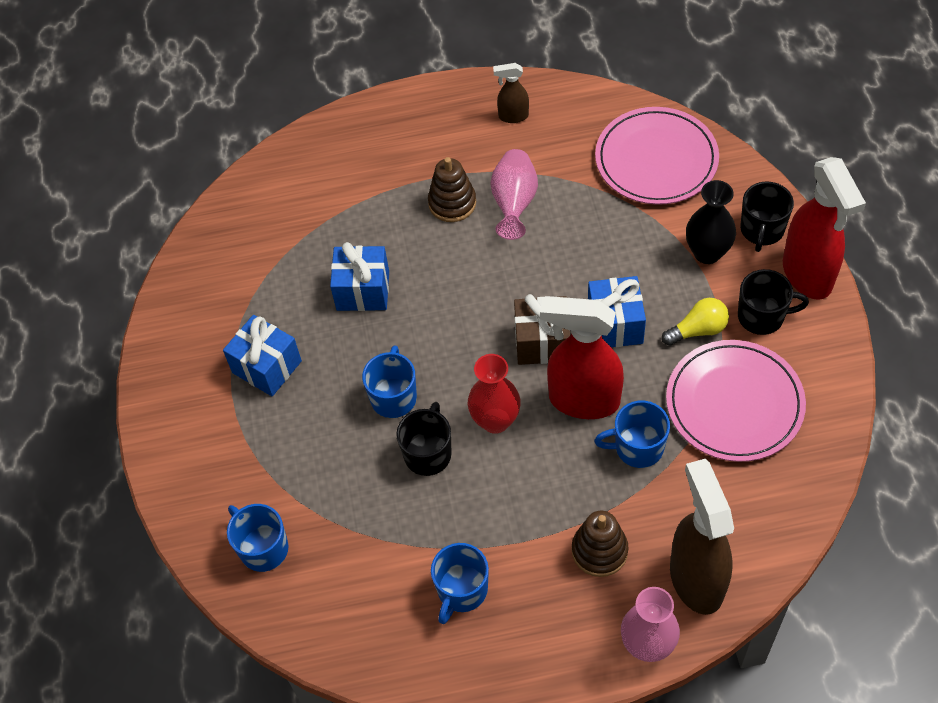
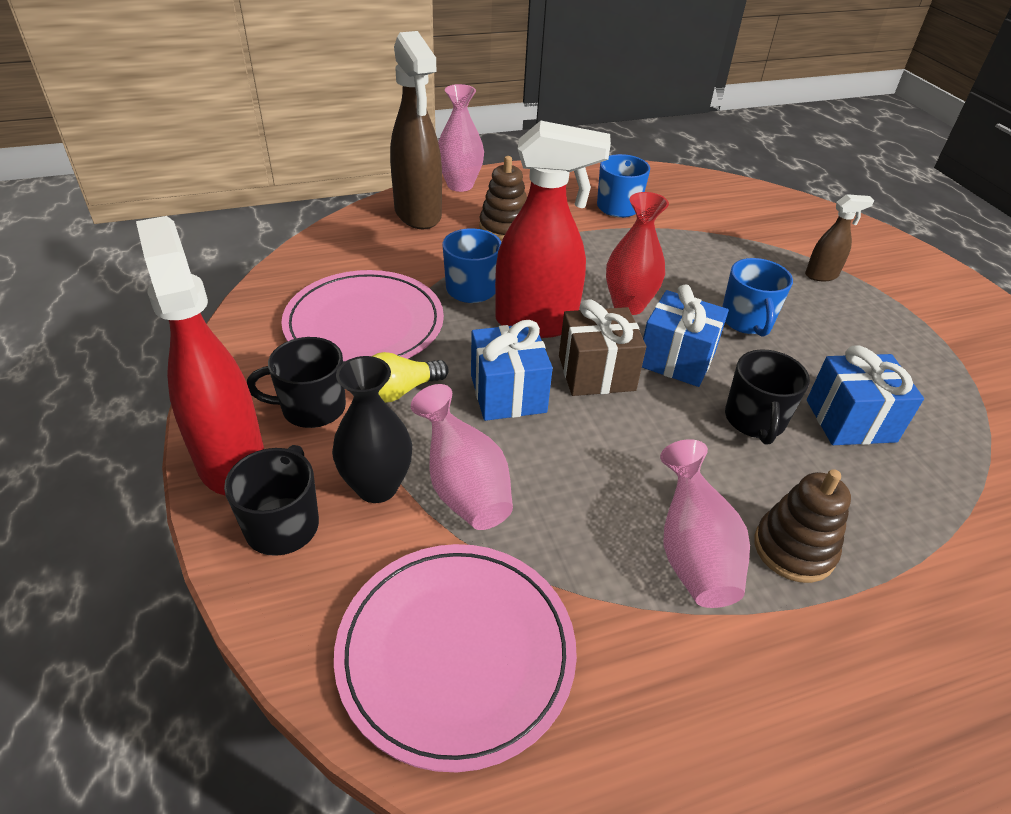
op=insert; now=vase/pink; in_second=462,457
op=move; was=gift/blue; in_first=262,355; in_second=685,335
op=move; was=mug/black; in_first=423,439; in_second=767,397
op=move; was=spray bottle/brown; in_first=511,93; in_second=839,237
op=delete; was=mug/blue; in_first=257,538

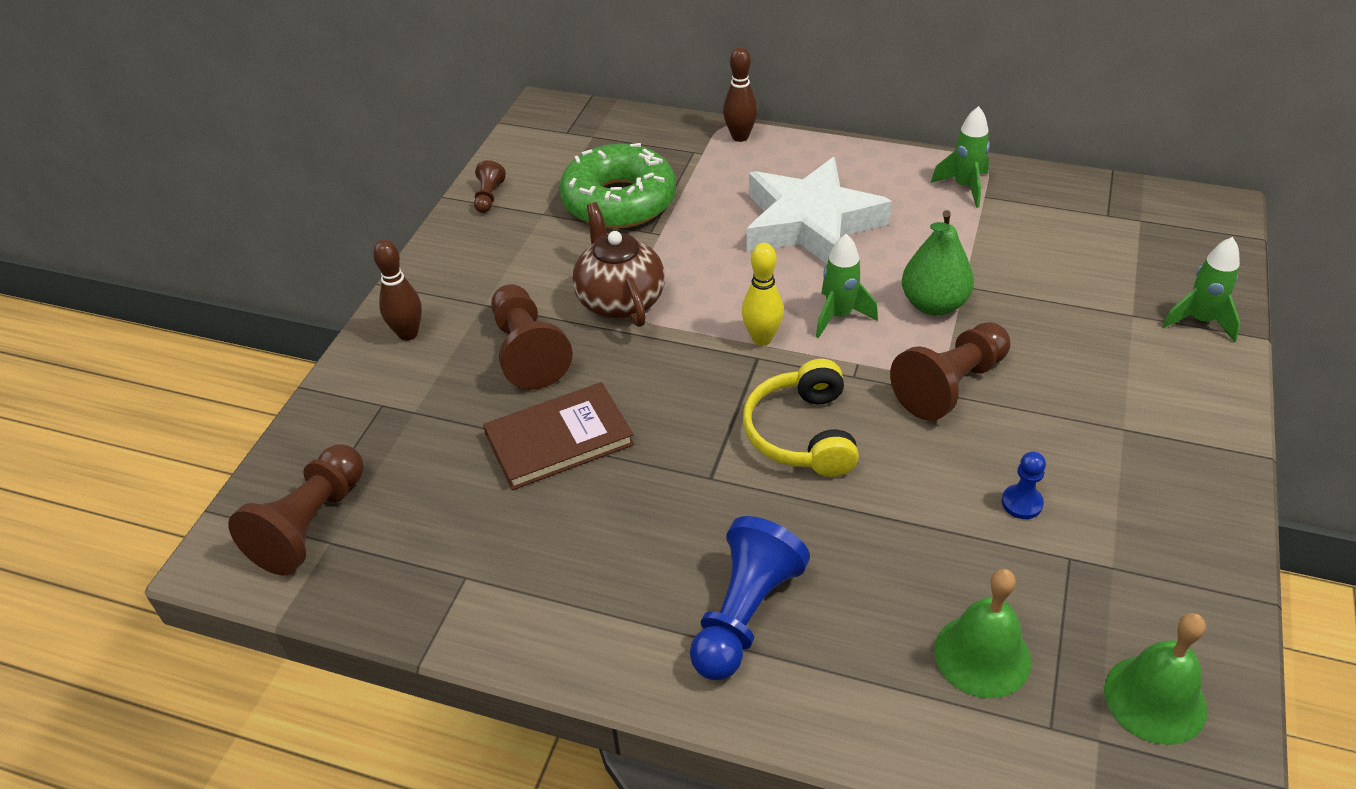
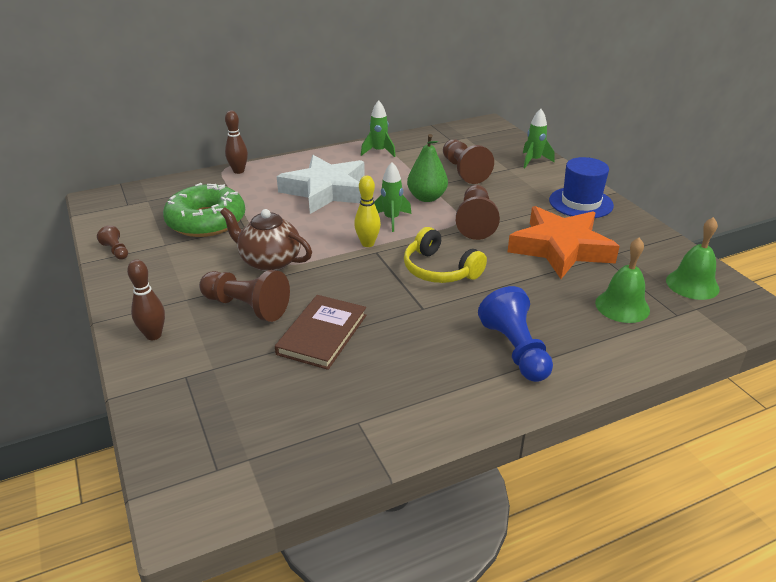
op=move; was=pawn/brown; in_first=296,509; in_second=468,161
op=replace; was=pawn/blue; now=star/orange; in_first=1024,485; in_second=564,242
op=insert; now=hat/blue; in_second=581,187

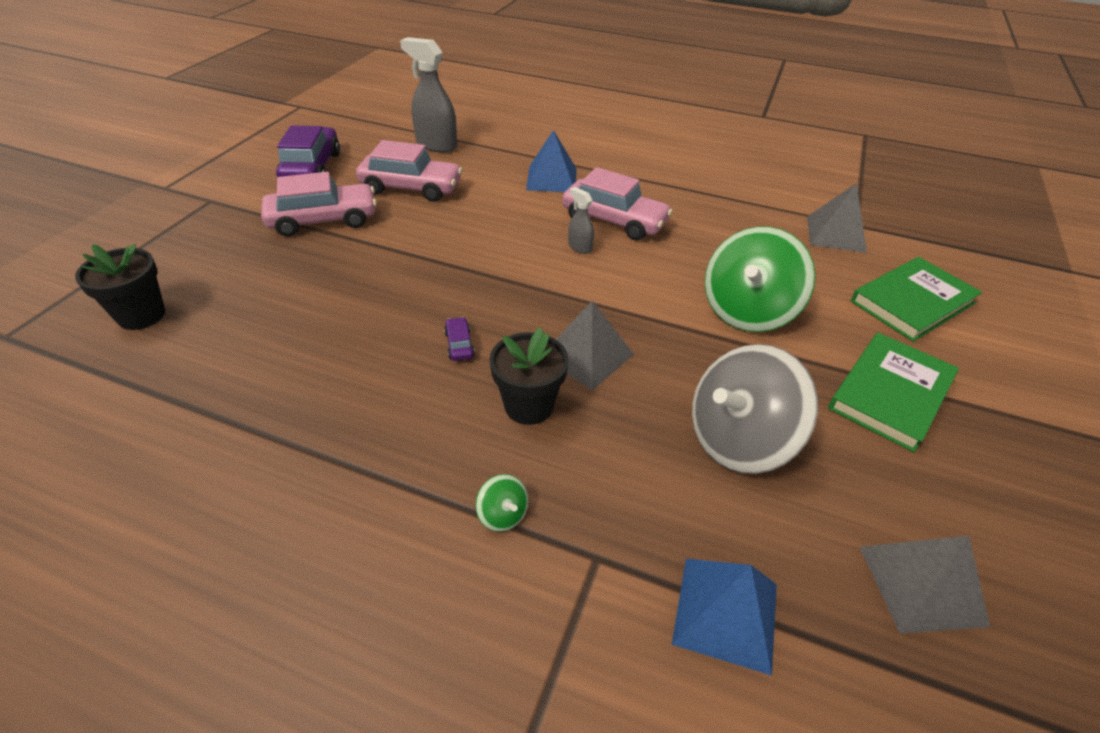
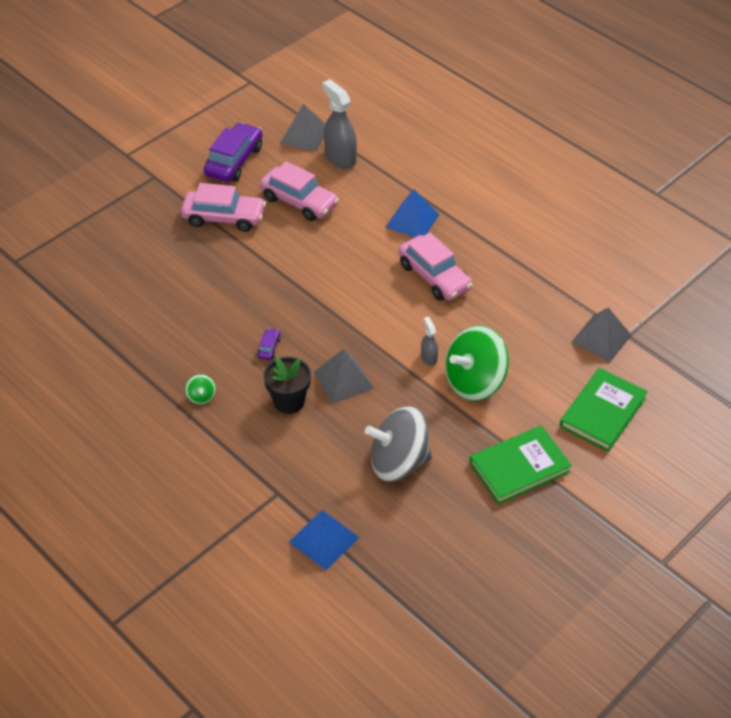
op=move; was=spinning top/green; in_first=502,503; in_second=200,389
op=move; was=pyramid/grey; in_first=925,585; in_second=302,128
op=move; was=spray bottle/grey; in_first=581,220; in_second=429,341
op=rotate; was=book/green; in_first=916,299; in_second=603,410; clockwise=-45
op=delete; was=flower pot/black; in_first=120,287

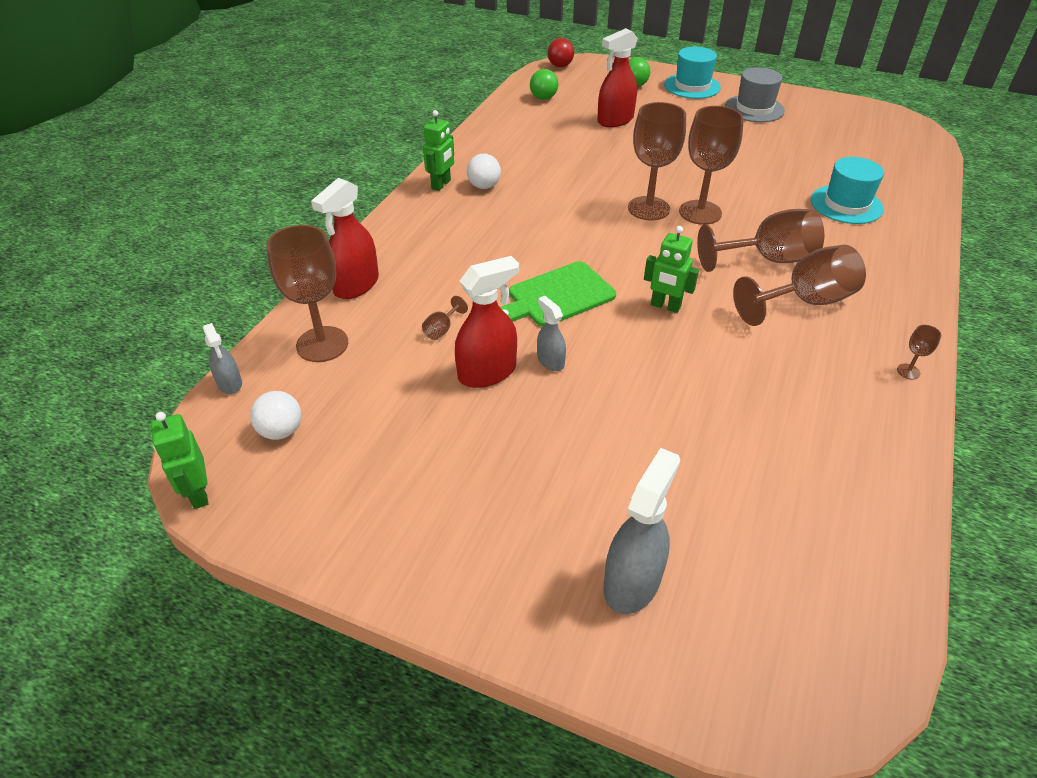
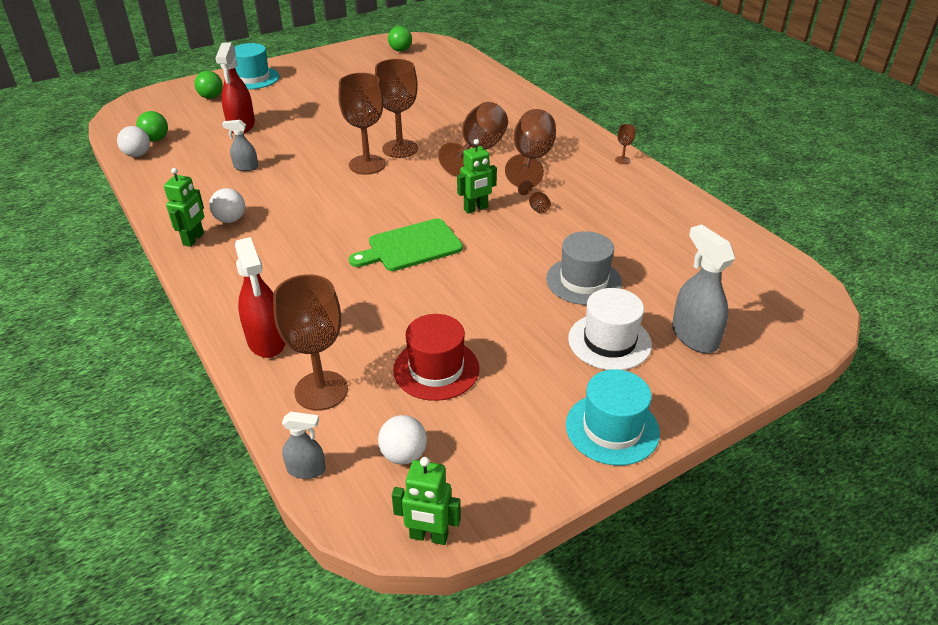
op=insert; now=ball/white; in_second=133,141
op=rotate; was=robot/green; in_first=438,150; in_second=184,207; clockwise=45
op=move; was=spray bottle/grey; in_first=551,333; in_second=240,145
op=rotate; was=cutting board/green; in_first=558,294; in_second=406,245; clockwise=60
op=insert; now=ball/green; in_second=400,39
op=insert; now=hat/red; in_second=436,357
op=move; was=goblet/brown; in_first=445,318; in_second=534,197
op=move; was=hat/grey; in_first=755,94; in_second=584,268
op=move; was=hat/turquoise; in_first=847,190; in_second=613,417
op=insert; now=hat/white; in_second=610,329
op=delete; was=spray bottle/red; in_first=487,322
op=delete; was=ball/red; in_first=560,52

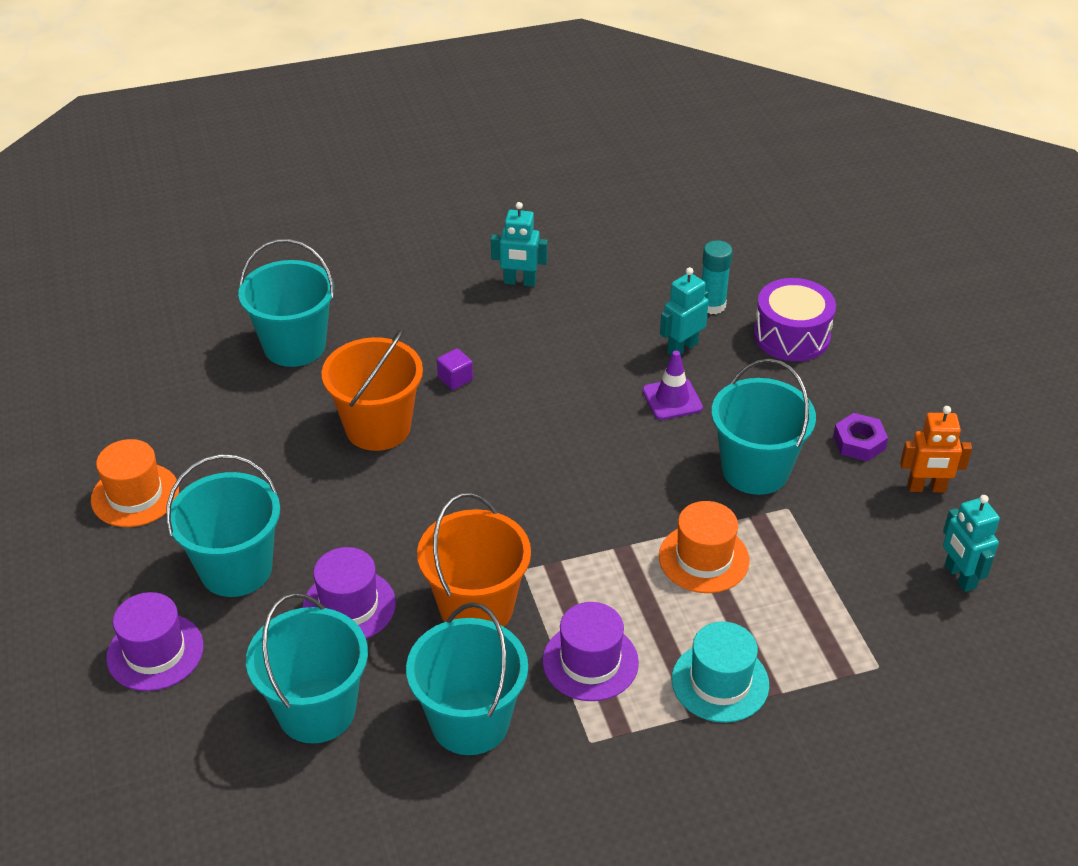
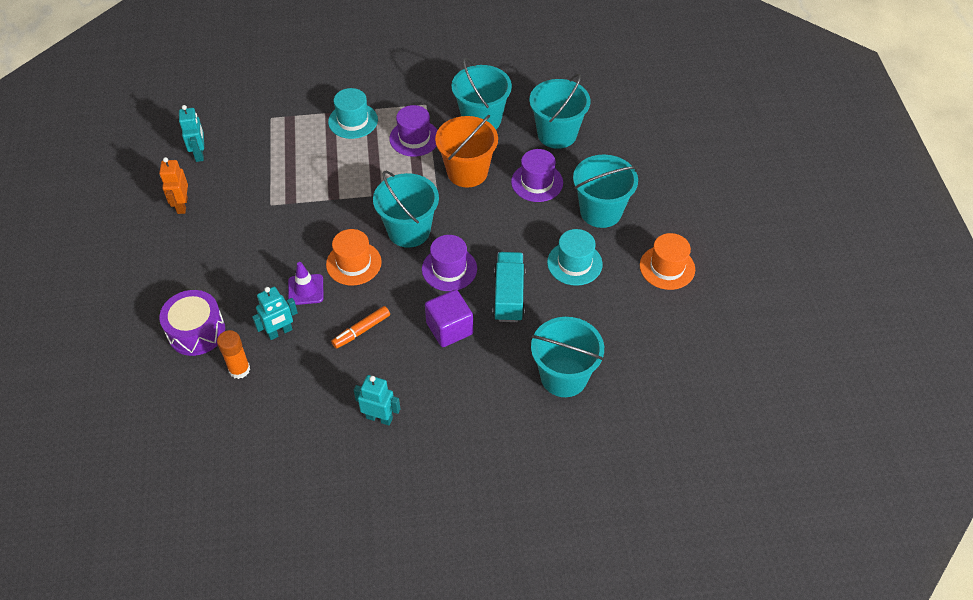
op=rotate; was=robot/orange; in_first=936,449; in_second=173,185; clockwise=-105
op=recolor; was=glue stick/turquoise; now=glue stick/orange; in_first=717,277; in_second=233,354
op=move; was=hat/orange; in_first=704,547; in_second=354,257
op=insert; now=marker/orange; in_second=360,327
op=move; was=bucket/turquoise; in_first=763,427; in_second=406,209
op=move; was=hat/purple; in_first=155,641; in_second=449,263
op=resize; was=cube/purple; in_first=455,369; in_second=449,318; ratio=1.91
op=replace; was=bucket/orange; now=truck/turquoise; in_first=372,389; in_second=509,287
op=insert; now=hat/turquoise; in_second=575,257
op=delete; was=nut/purple; in_first=860,437

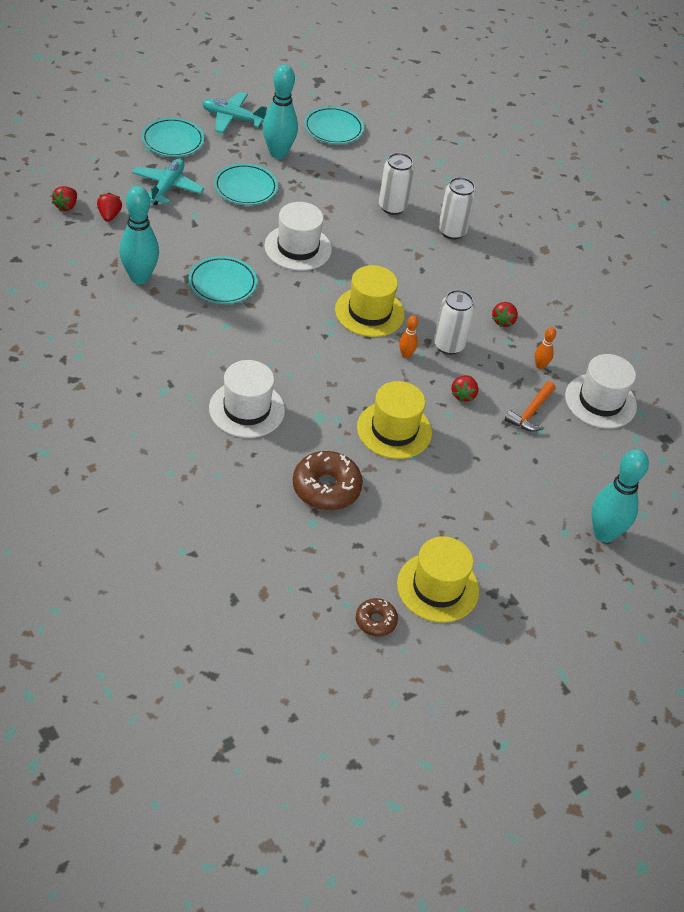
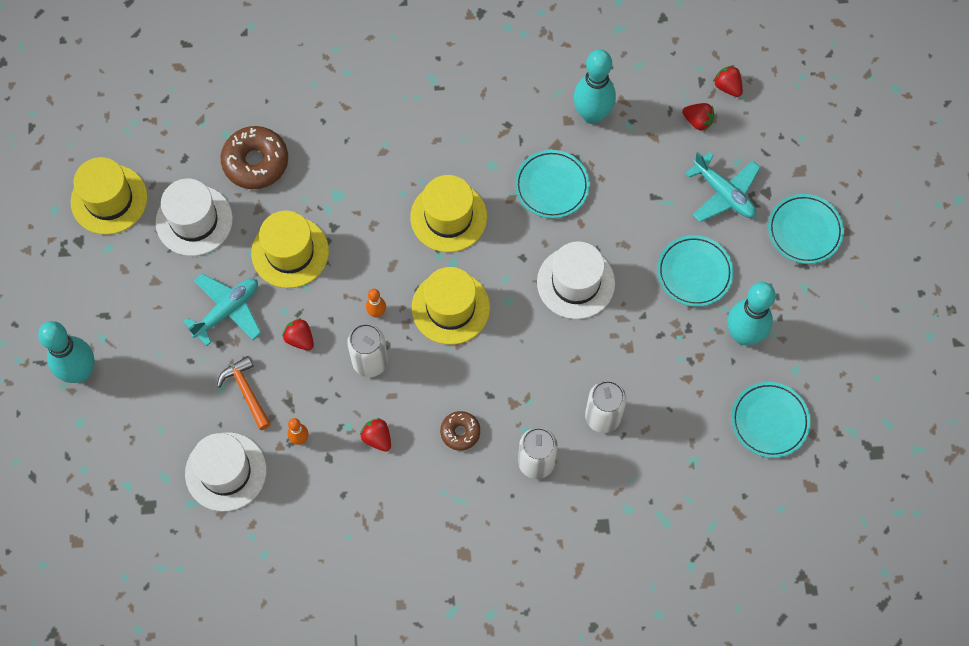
op=move; was=hat/white; in_first=247,399; in_second=194,217
op=move; was=plane/turquoise; in_first=234,112; in_second=222,309
op=insert; now=hat/yellow; in_second=448,213
op=move; was=donut/brown; in_first=377,617; in_second=460,431

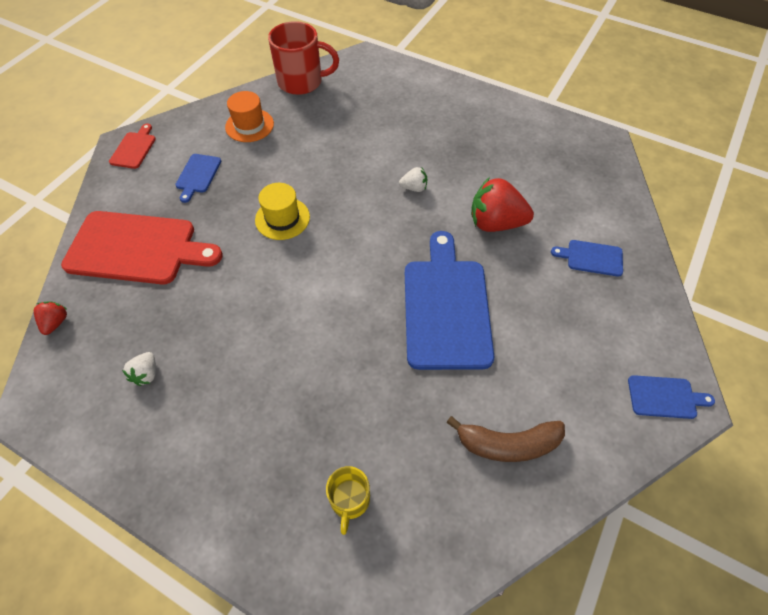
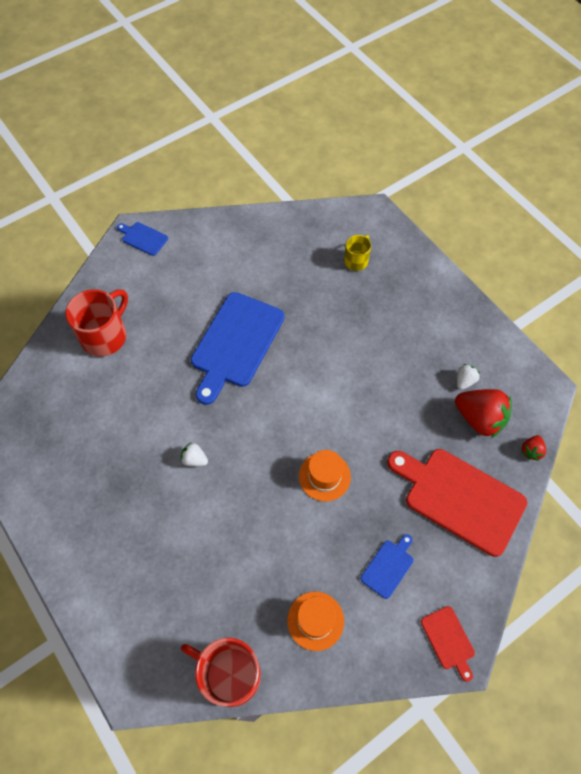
op=replace; was=cutting board/blue; now=mug/red; in_first=587,258; in_second=97,323
op=recolor; was=hat/yellow; now=hat/orange; in_first=282,211; in_second=325,476
op=rotate; was=cutting board/red; in_first=132,146; in_second=448,644; clockwise=-60
op=move; was=strawberry/red; in_first=502,204; in_second=483,413
op=delete; was=banana/brown; in_first=505,439

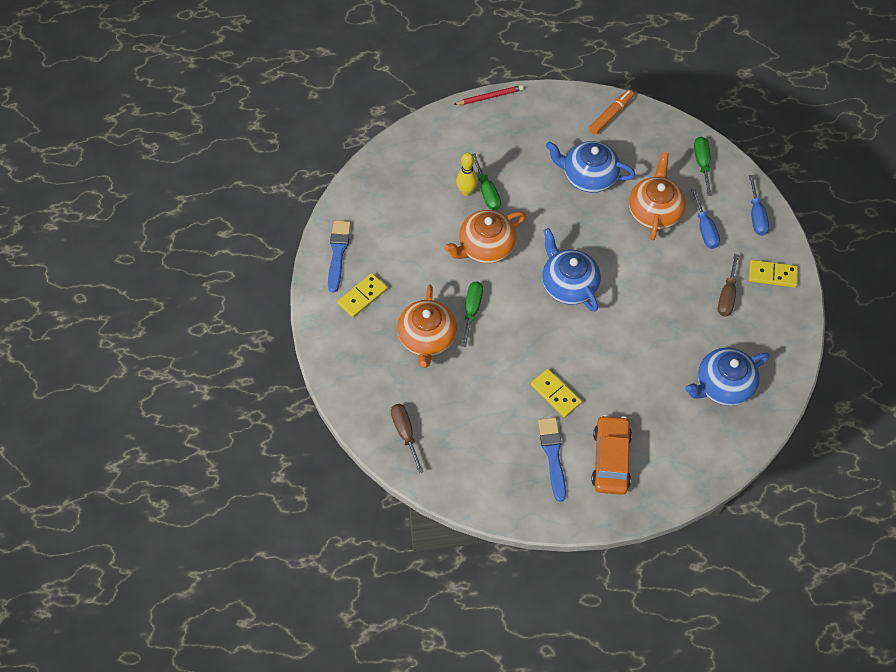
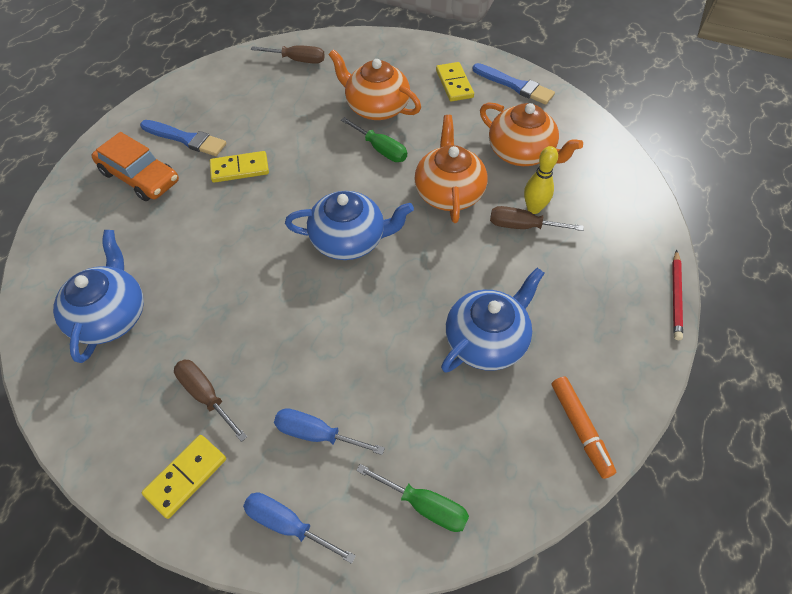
op=move; was=teapot/orange; in_first=657,196; in_second=531,134
op=recolor; was=screwdriver/green; now=screwdriver/brown; in_first=486,181; in_second=537,218

